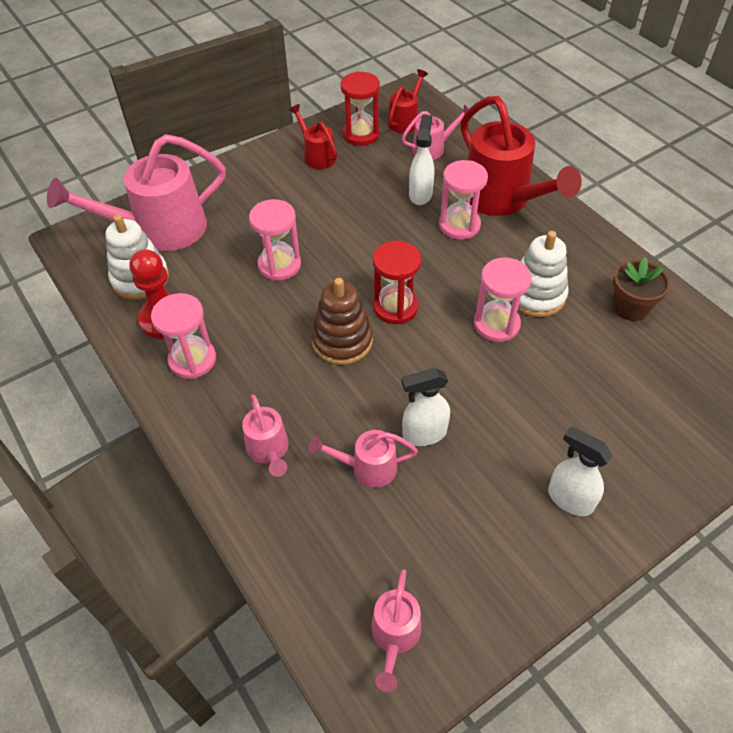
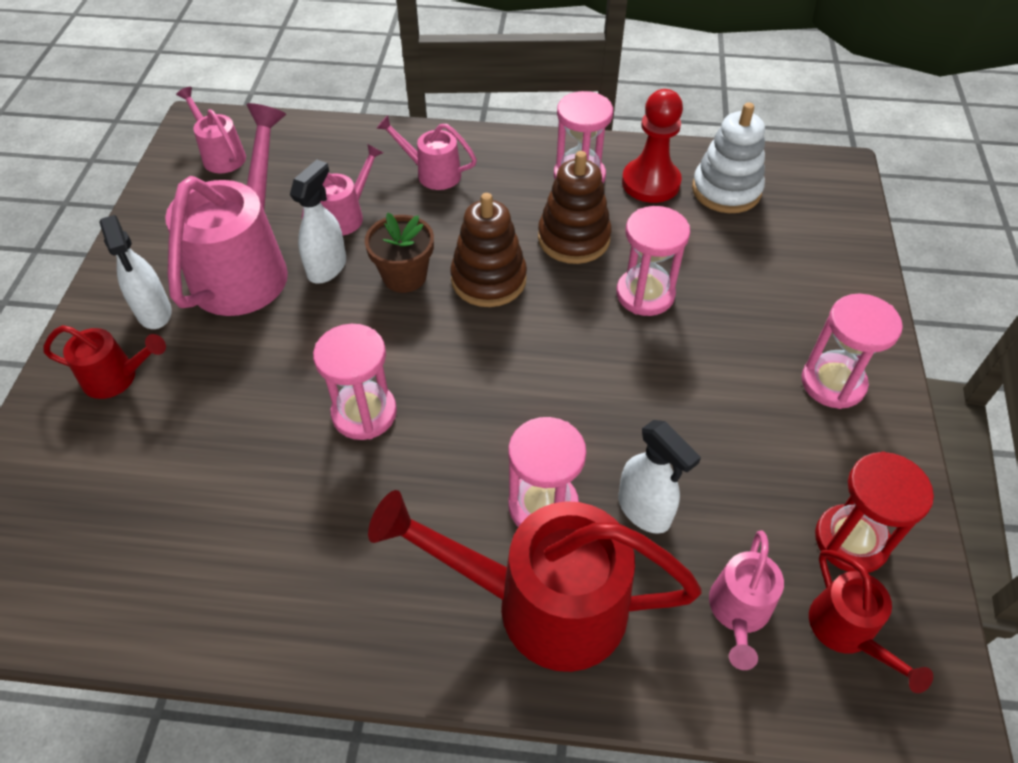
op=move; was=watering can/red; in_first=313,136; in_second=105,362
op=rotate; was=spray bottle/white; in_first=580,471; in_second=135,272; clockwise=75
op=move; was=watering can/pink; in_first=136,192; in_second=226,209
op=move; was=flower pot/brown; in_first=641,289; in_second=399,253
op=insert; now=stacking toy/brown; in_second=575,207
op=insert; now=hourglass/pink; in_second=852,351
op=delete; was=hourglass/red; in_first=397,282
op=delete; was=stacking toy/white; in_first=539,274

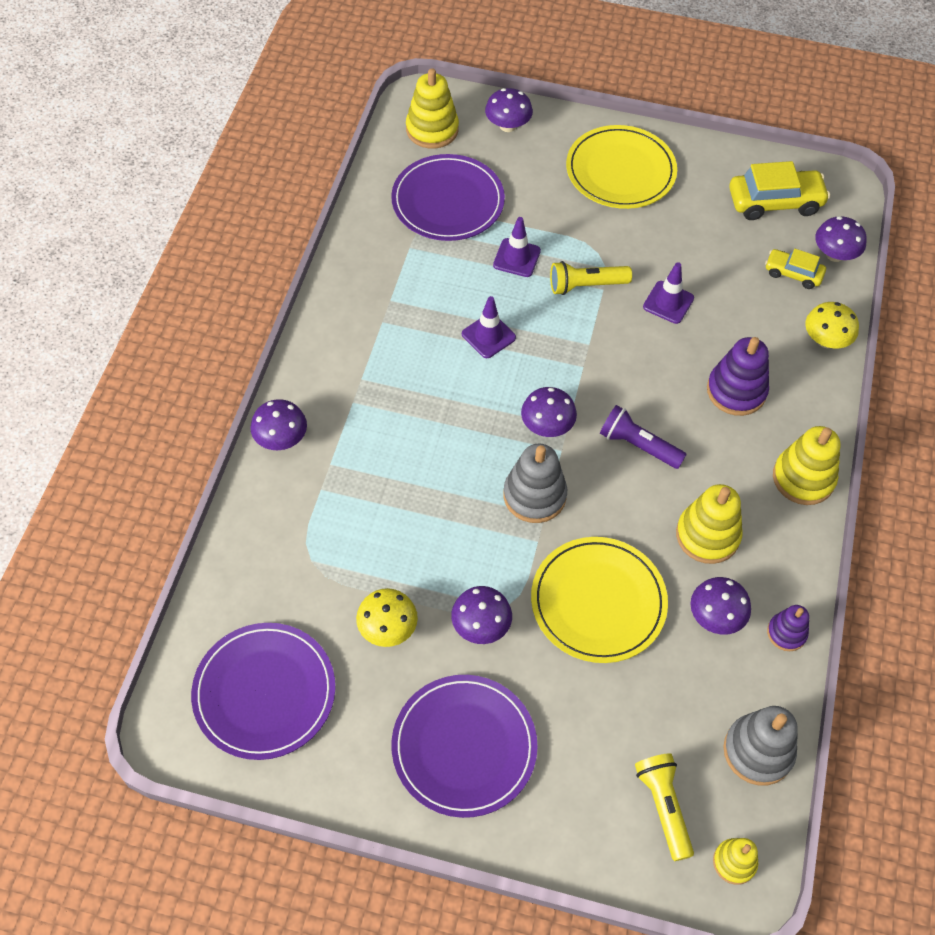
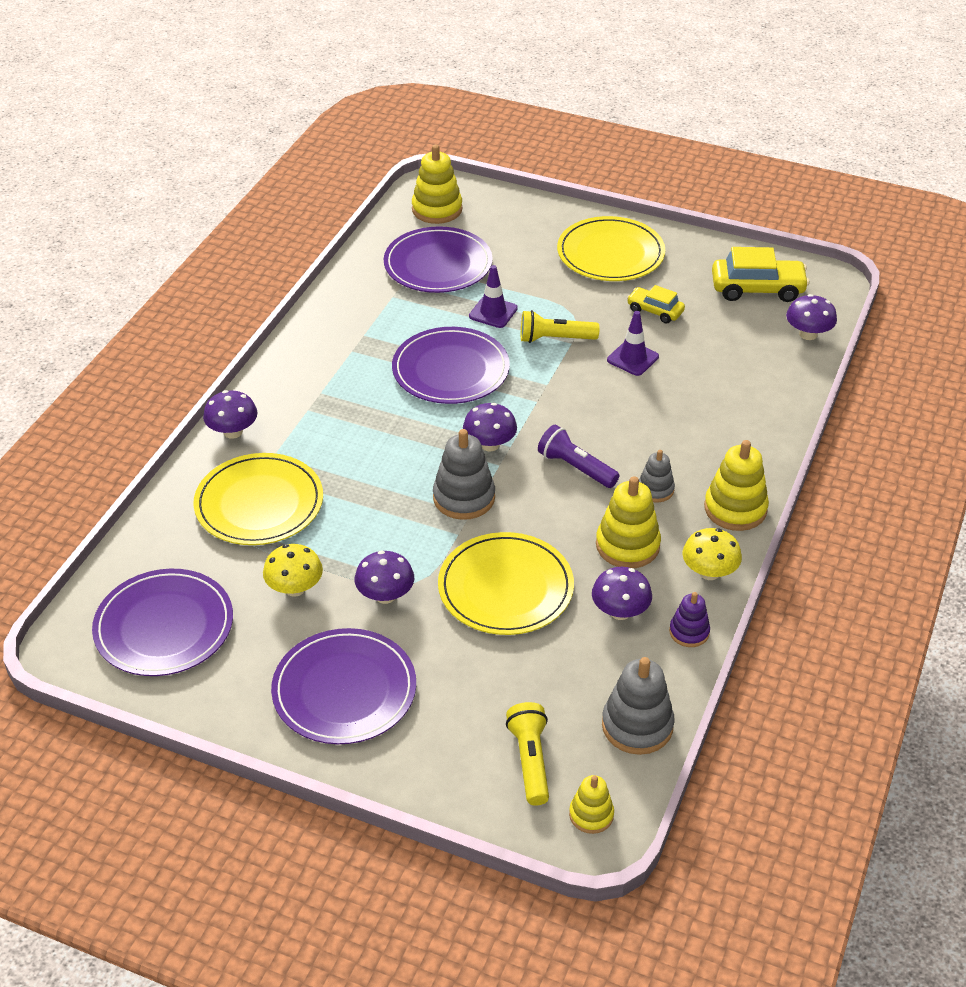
op=insert; now=plate/yellow; in_second=258,499
op=replace; was=traffic cone/purple; now=plate/purple; in_first=489,327; in_second=451,365
op=move; was=car/yellow; in_first=795,269; in_second=656,304
op=insert; now=stacking toy/grey; in_second=657,476
op=move; was=mushroom/yellow; in_first=832,325; in_second=712,554
op=delete; was=mushroom/purple; in_first=509,110
op=delete; was=stacking toy/purple; in_first=738,376

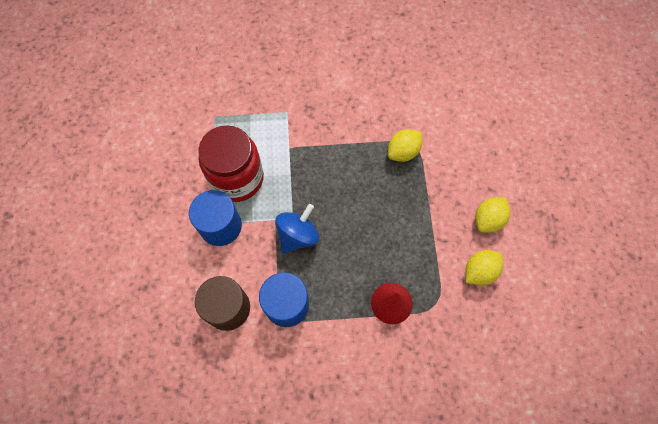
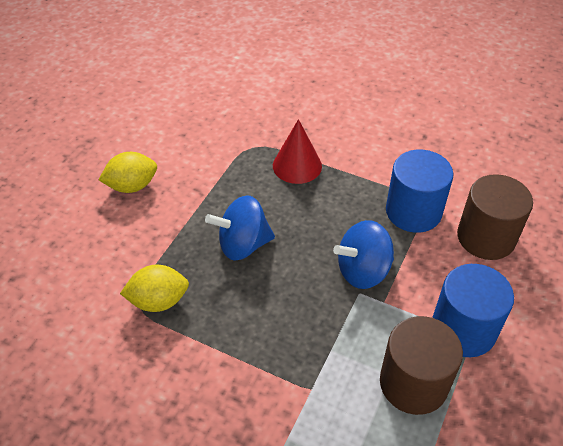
op=insert; now=spinning top/blue; in_second=240,228
op=replace; was=jar/red; now=cylinder/brown; in_first=231,163; in_second=421,365
op=delete; was=lemon/yellow; in_first=484,267

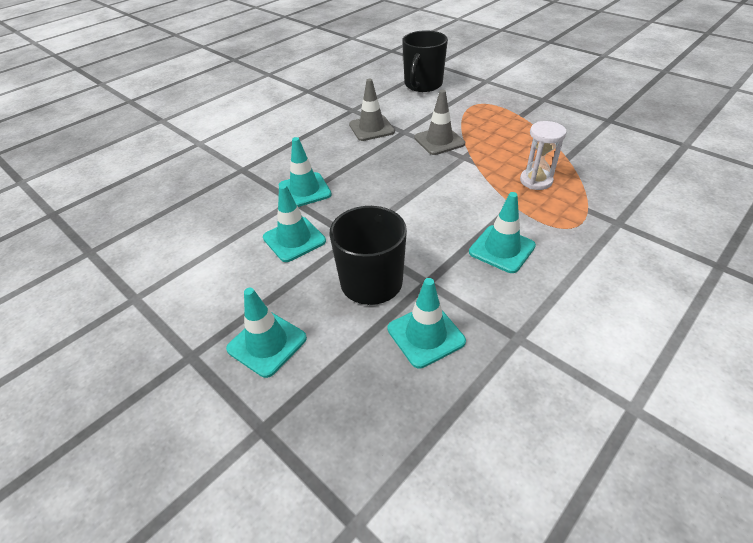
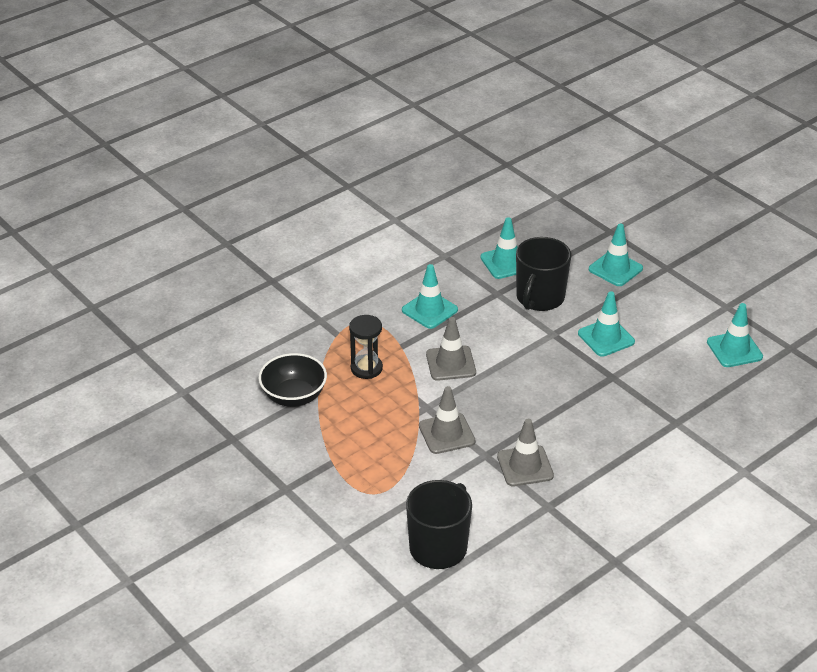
op=insert; now=bowl/black; in_second=292,380
op=recolor; was=hourglass/white; now=hourglass/black; in_first=543,155; in_second=366,347
op=insert; now=traffic cone/grey; in_second=451,349
op=move; was=traffic cone/turquoise; in_first=305,172; in_second=735,335

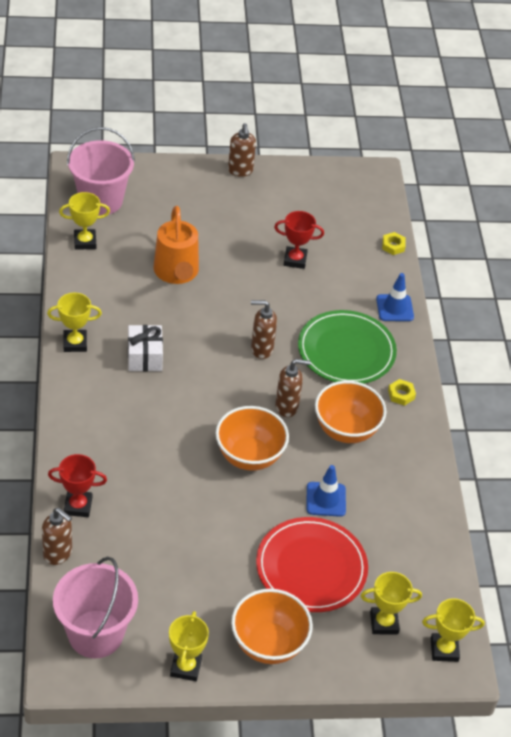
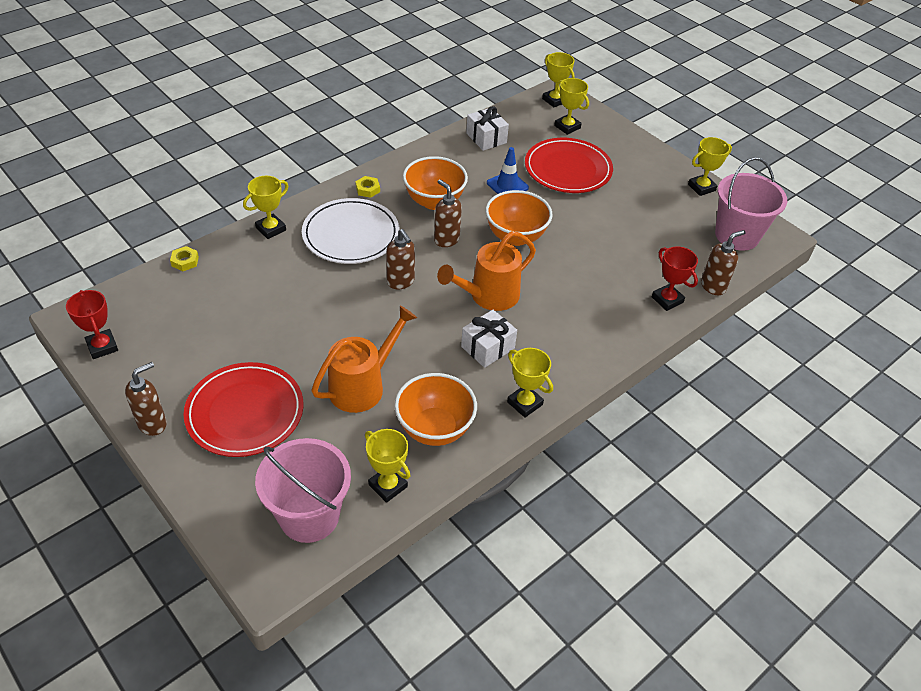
op=move; was=trophy/red; in_first=299,240; in_second=92,324
op=insert; now=plate/red; in_second=243,409
op=replace; was=traffic cone/blue; now=trophy/yellow; in_first=395,297; in_second=266,207
op=recolor; was=plate/green; now=plate/white; in_first=347,347; in_second=350,231
op=move; was=bowl/orange; in_first=272,626; in_second=436,409
op=insert; now=watering can/orange; in_second=486,271
op=insert; now=gift/white; in_second=487,128
op=rotate; was=soap dispenser/brown; in_first=57,536; in_second=723,262; clockwise=60

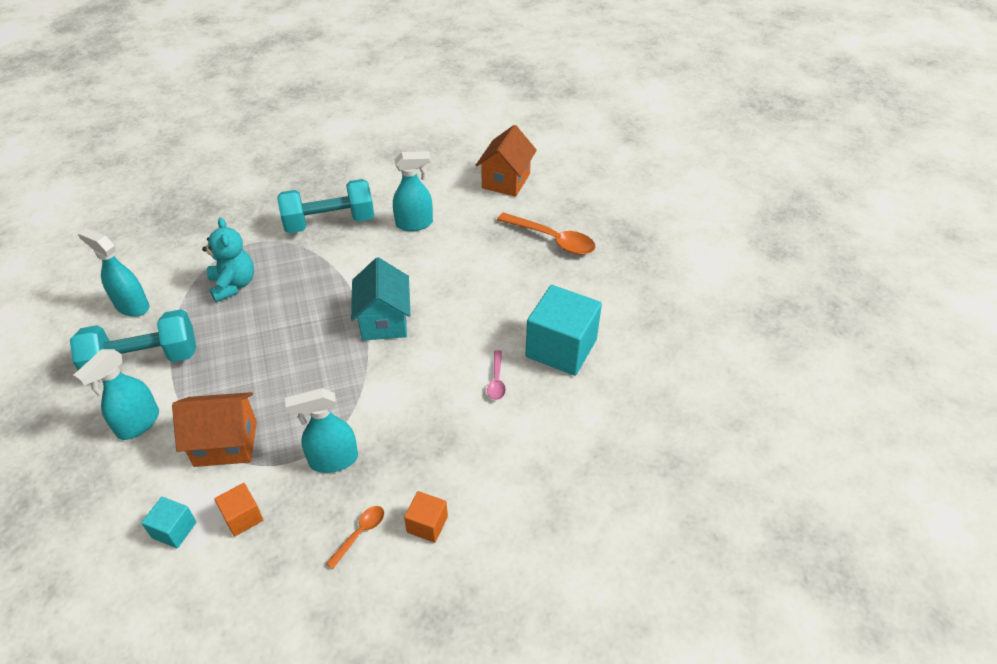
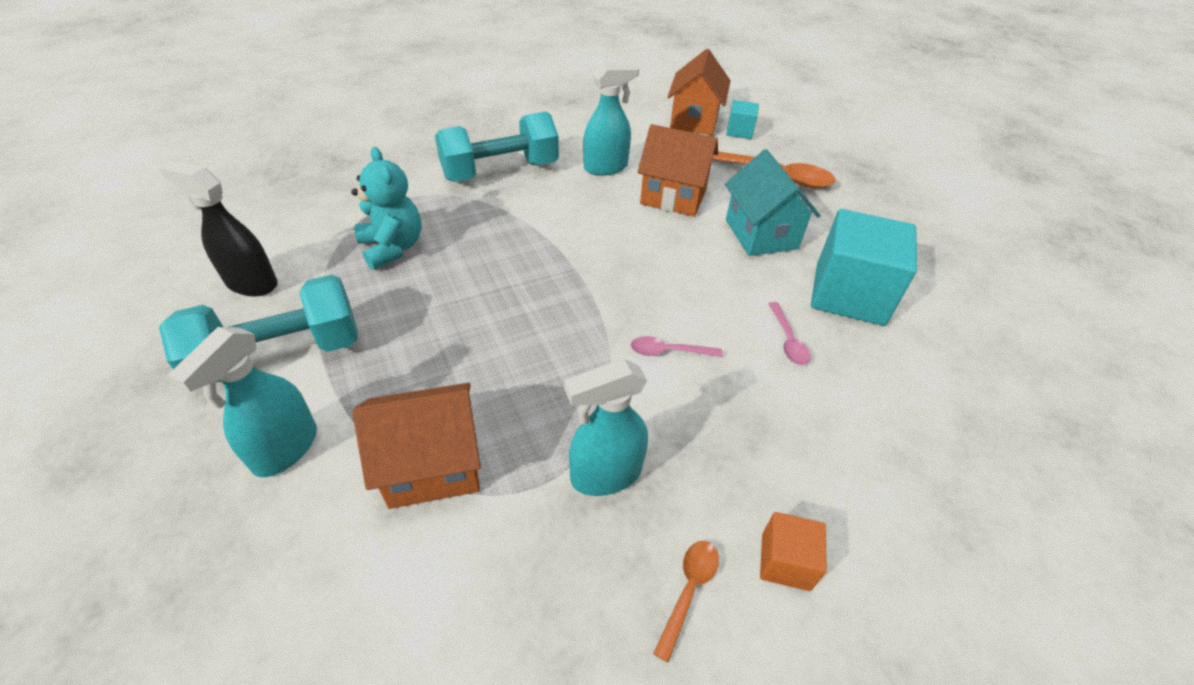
op=recolor; was=spray bottle/turquoise; now=spray bottle/black; in_first=113,272; in_second=218,228
op=insert; now=spoon/pink; in_second=677,346
op=insert; now=house/orange; in_second=677,170
op=move; was=house/turquoise; in_first=380,299; in_second=772,202
op=move; was=cube/turquoise; in_first=168,522; in_second=742,119
op=delete; was=cube/orange; in_first=238,510

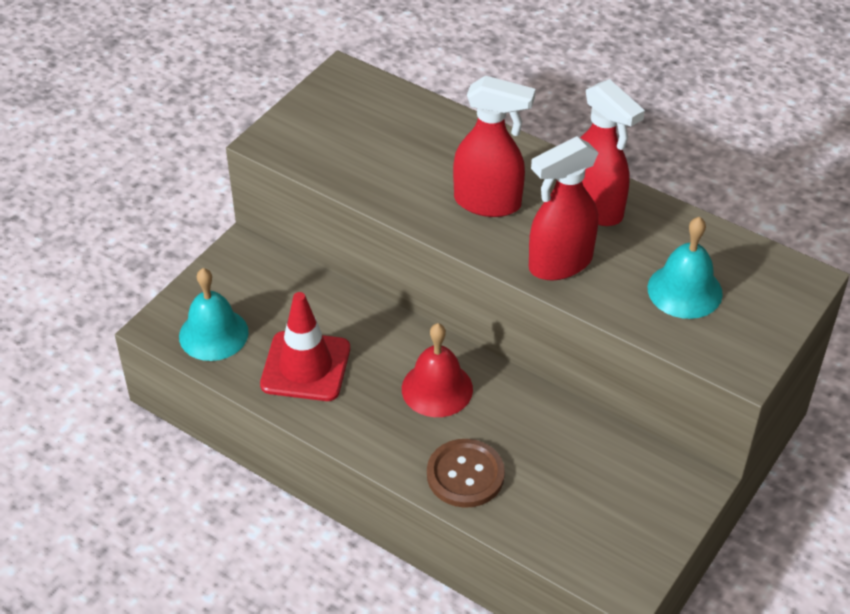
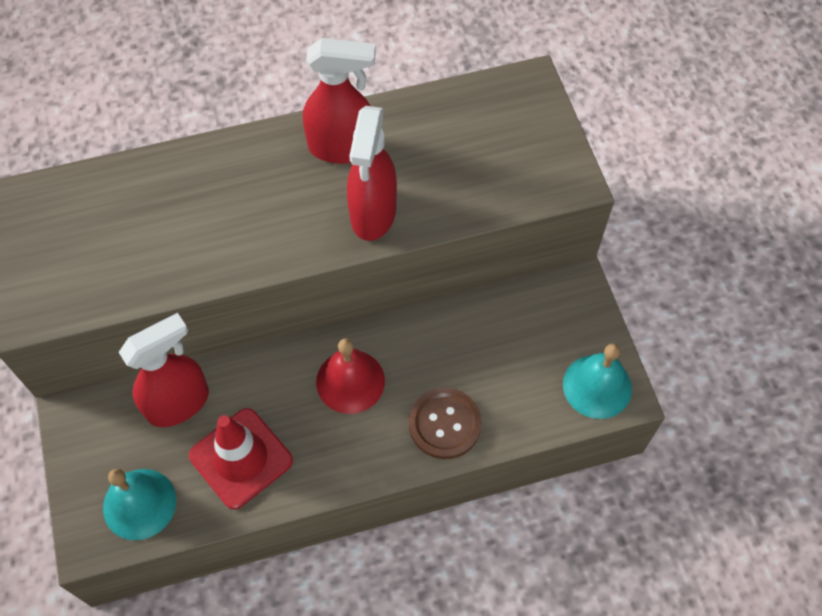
op=move; was=spray bottle/red; in_first=494,146; in_second=164,370
op=move; was=bell/turquoise; in_first=685,268; in_second=597,381

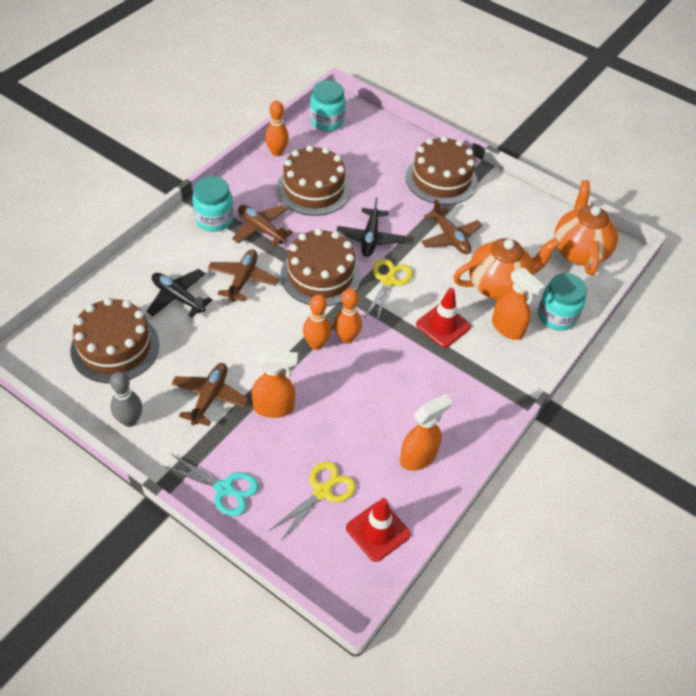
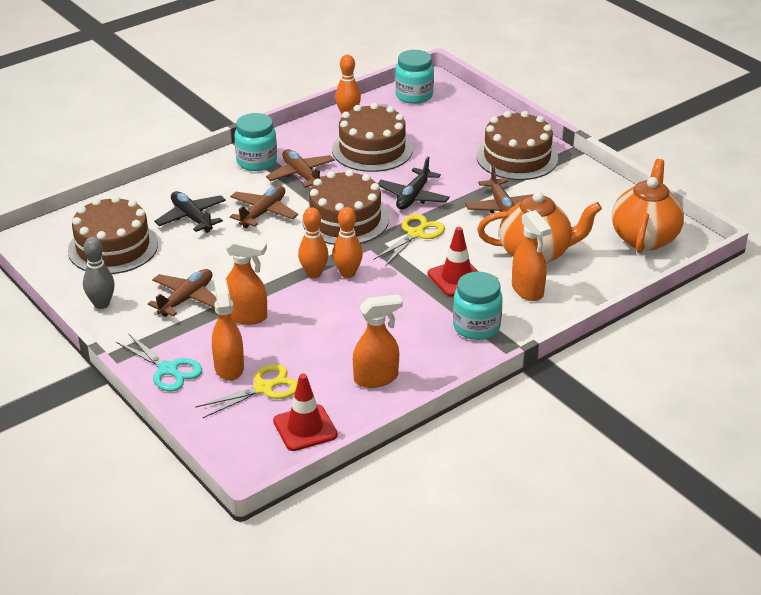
op=insert; now=spray bottle/orange; in_second=228,329
op=move; was=jar/turquoise; in_first=562,302; in_second=478,306

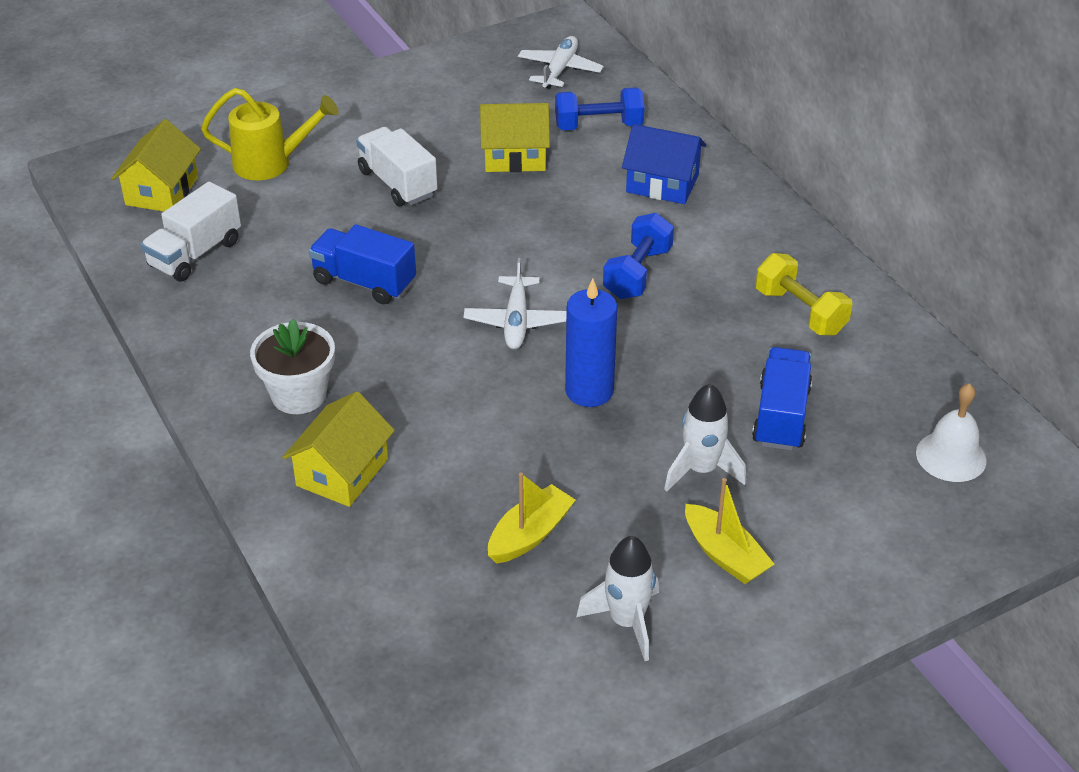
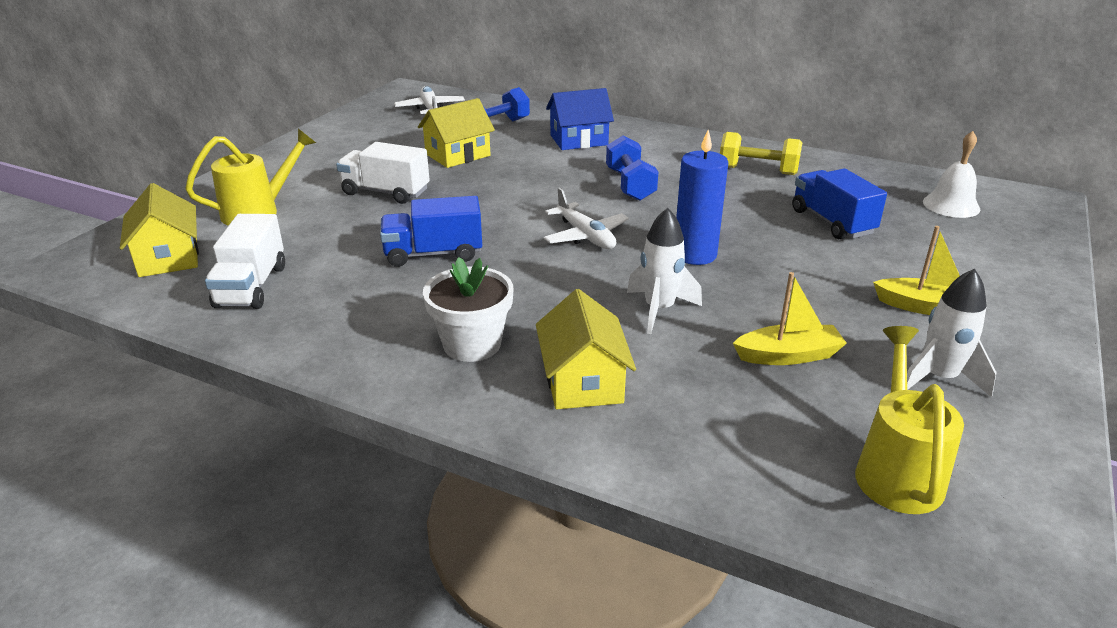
op=move; was=rocket/white; in_first=705,437; in_second=664,271
op=rotate; was=boat/yellow; in_first=532,518; in_second=790,318; clockwise=75
op=insert; now=watering can/yellow; in_second=909,420

